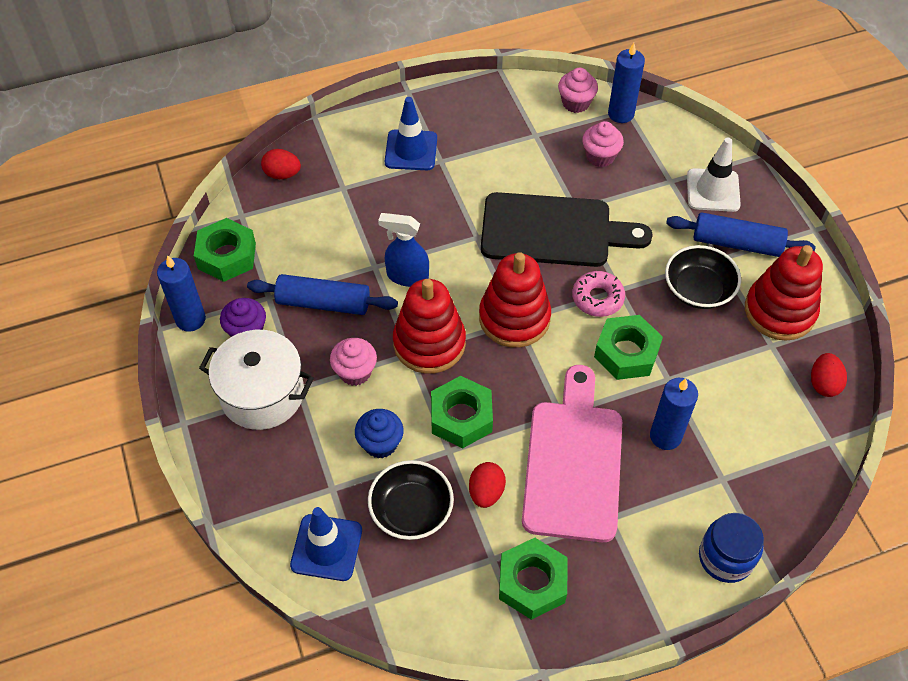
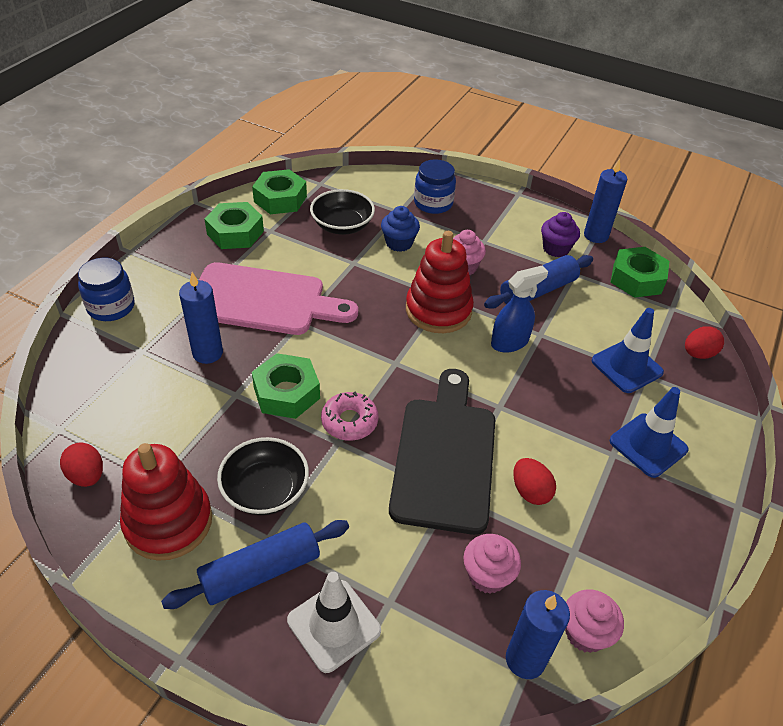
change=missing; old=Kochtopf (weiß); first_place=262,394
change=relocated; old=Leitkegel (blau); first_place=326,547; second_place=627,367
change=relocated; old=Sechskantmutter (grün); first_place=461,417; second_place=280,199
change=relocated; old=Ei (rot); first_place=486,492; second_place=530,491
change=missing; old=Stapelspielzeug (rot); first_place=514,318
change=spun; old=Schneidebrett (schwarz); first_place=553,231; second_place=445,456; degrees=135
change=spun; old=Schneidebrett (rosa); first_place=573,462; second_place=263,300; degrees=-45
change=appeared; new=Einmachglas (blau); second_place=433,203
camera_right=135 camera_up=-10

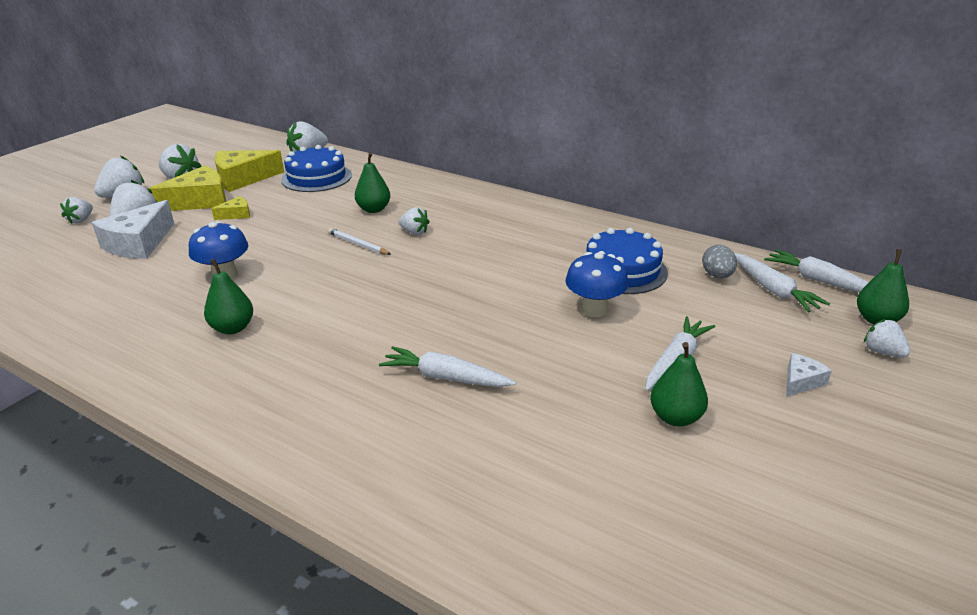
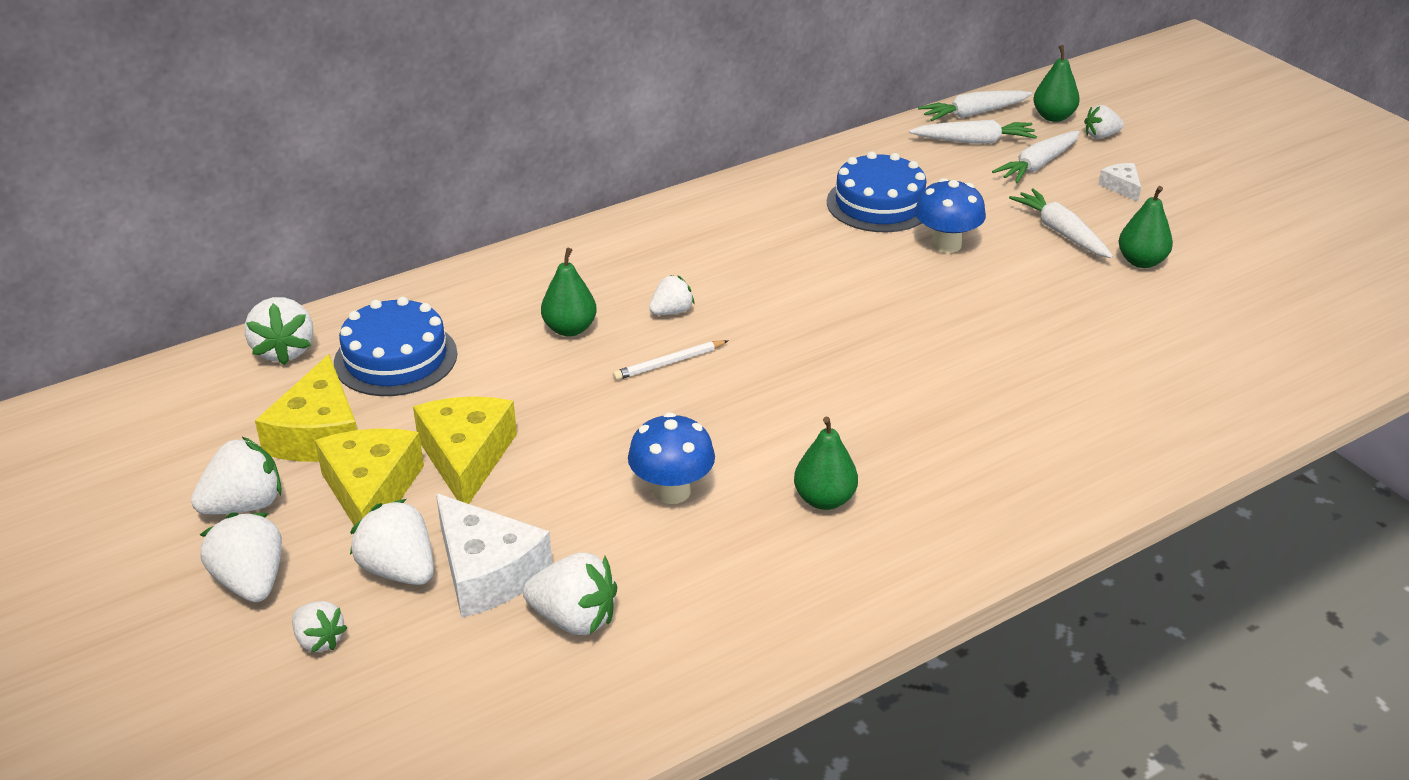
change=size; old=Käse (gelb); first_place=236,214; second_place=466,457; factor=2.03
change=relocated; old=Karotte (weiß); first_place=445,378; second_place=1038,165
change=missing; old=Ei (grau); first_place=717,276
change=appeared; new=Erdbeere (weiß); second_place=574,619
camera_right=-65 camera_up=5

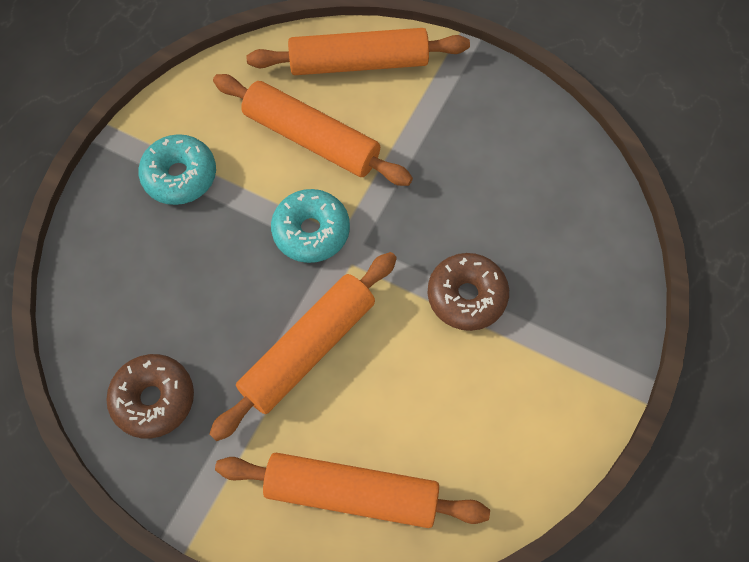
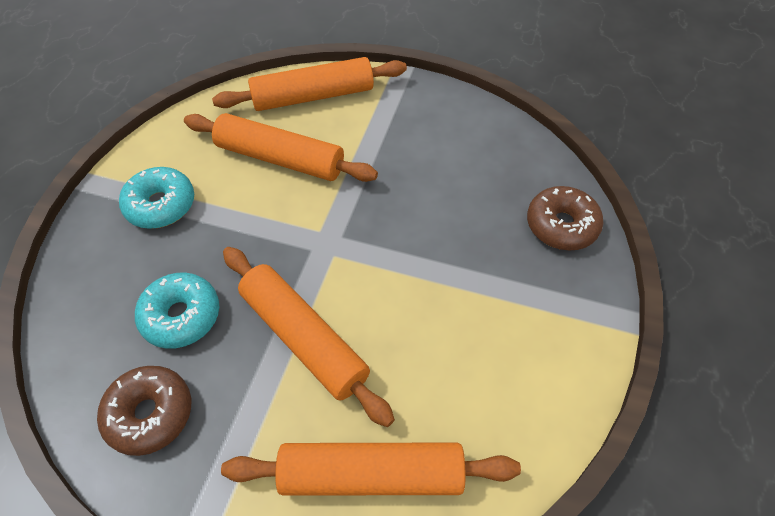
change=spun; old=Nudelholz (orange); first_place=308,349; second_place=304,338; degrees=-75
change=relocated; old=Donut (türkis); first_place=311,231; second_place=181,316
change=relocated; old=Donut (braun); first_place=466,296; second_place=561,225
camera_right=-10 camera_up=-10

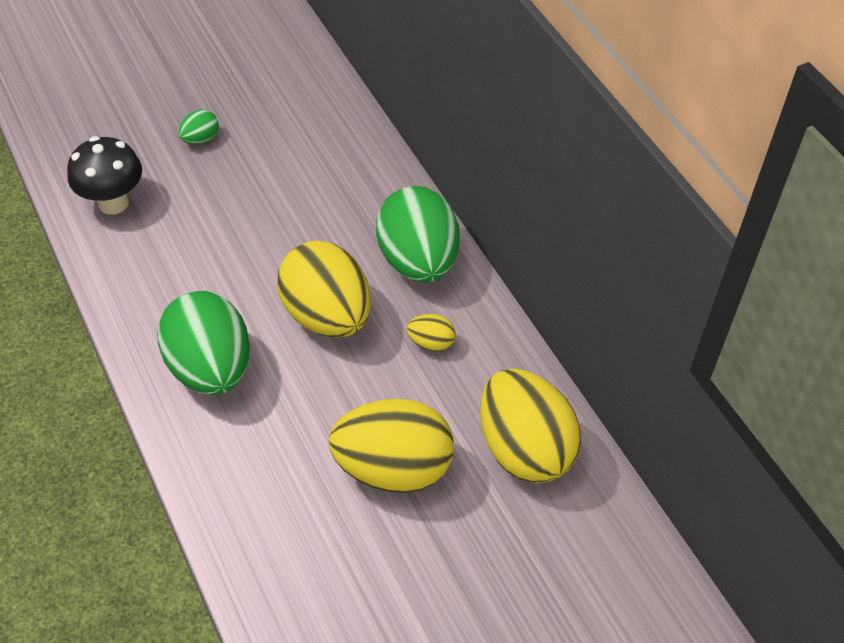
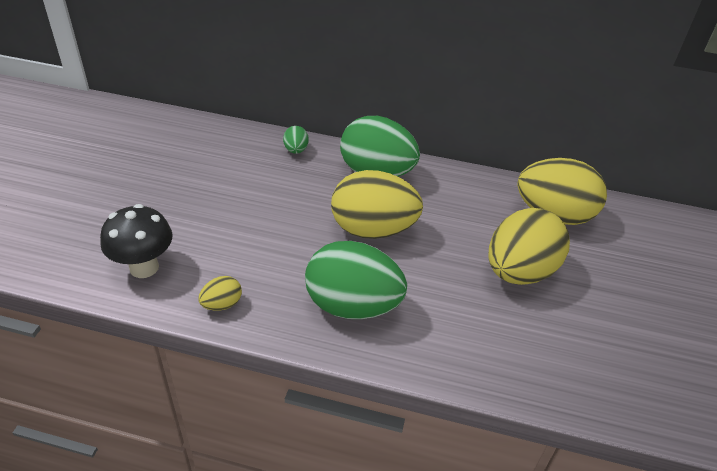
change=relocated; old=Ei (grün); first_place=200,139; second_place=296,150
change=relocated; old=Ei (gelb); first_place=431,343; second_place=222,304
camera_right=-50 camera_up=-10

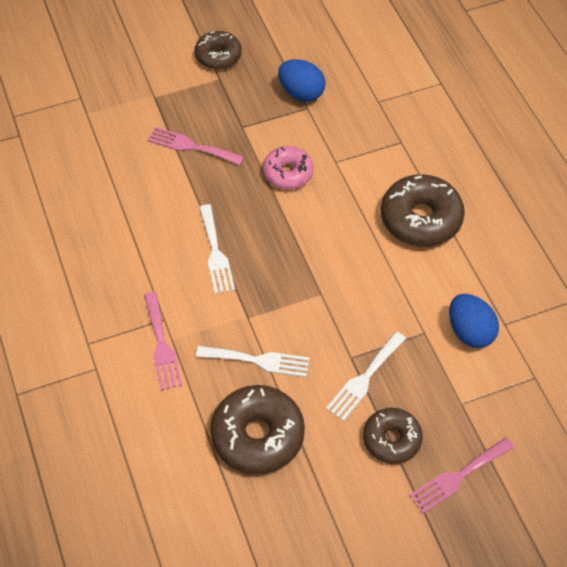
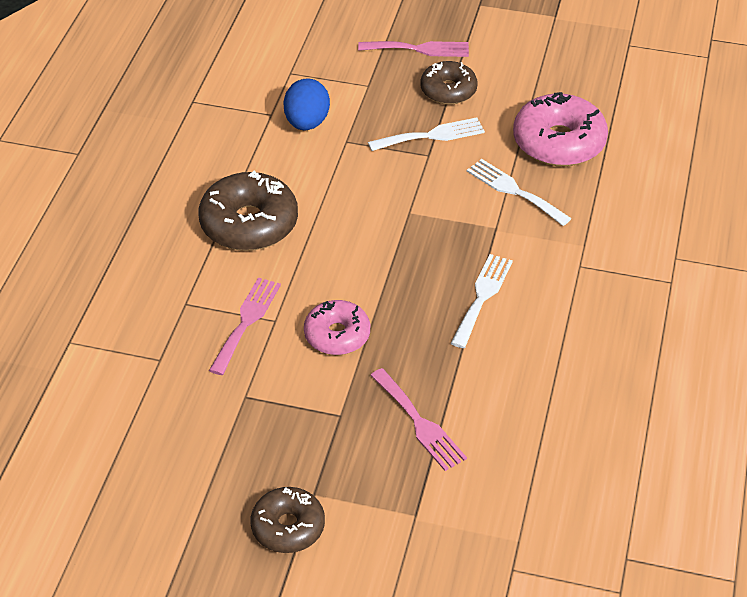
change=relocated; old=Gabel (rosa); first_place=161,345; second_place=246,322
change=colour; old=Donut (braun); new=Donut (rosa); first_place=257,436; second_place=559,142
change=missing; old=Ei (blau); first_place=301,93
camera_right=-145 camera_up=-10

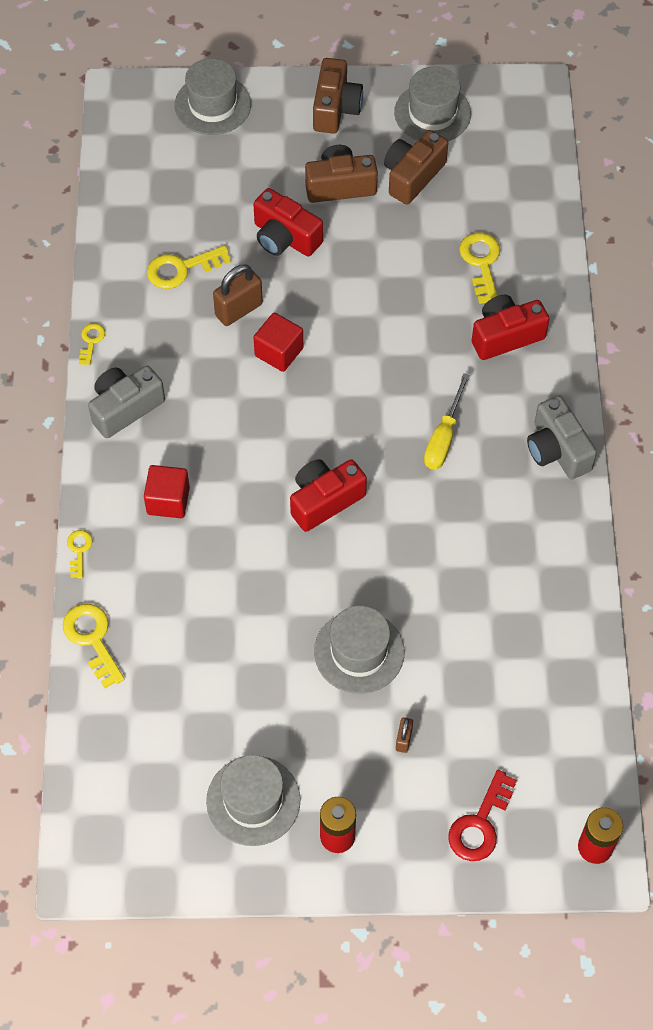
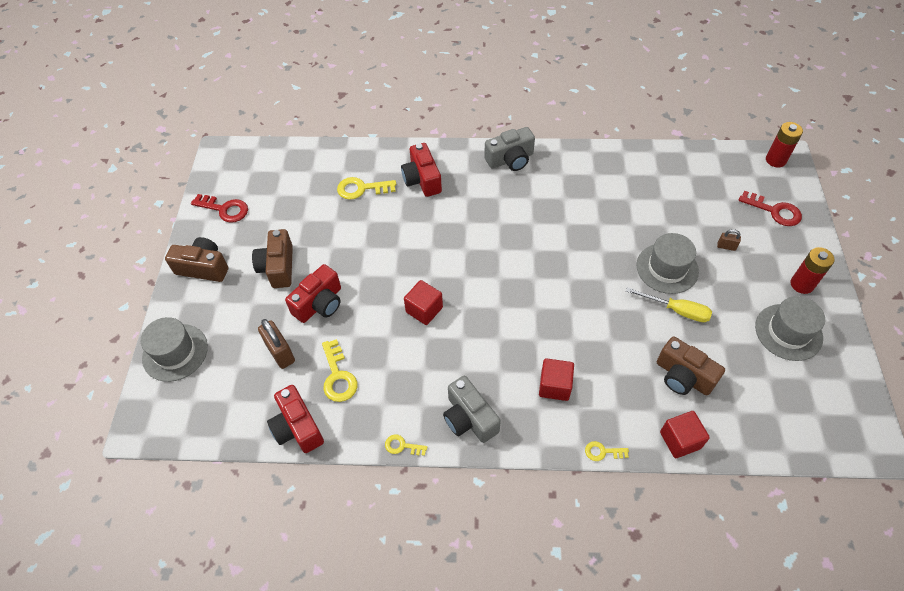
change=exchanged; old=Schlüssel (gelb); new=Kubus (rot); first_place=92,639; second_place=680,440
change=relocated; old=Vorhängeschloss (braun); first_place=239,310; second_place=280,353
change=relocated; old=Kamera (rot); first_place=324,500; second_place=297,427
change=relocated; old=Kamera (braun); first_place=412,176; second_place=683,376
change=exchanged; old=Hut (grau); new=Schlüssel (rot); first_place=432,113; second_place=225,209
change=relocated; old=Schraubenzieher (gelb); first_place=443,437; second_place=676,310
camera_right=-85 camera_up=-5

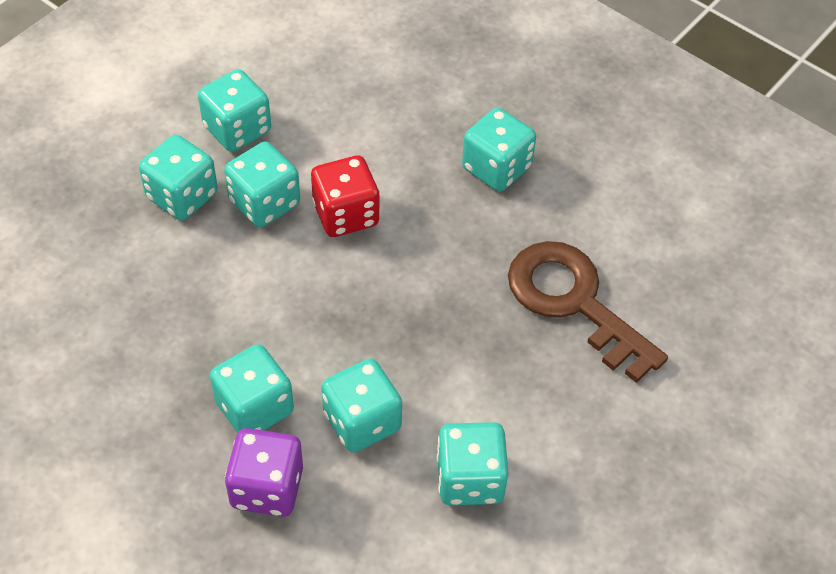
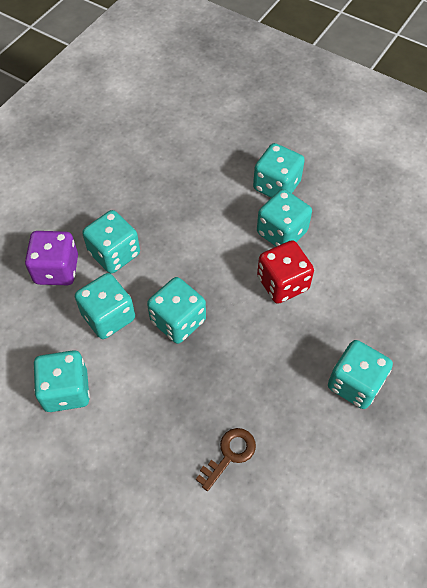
change=relocated; old=Spielwürfel (türkis); first_place=237,129; second_place=178,321
change=size; old=Schlüssel (braun); first_place=574,302; second_place=229,454; factor=0.48
camera_right=85 camera_up=5

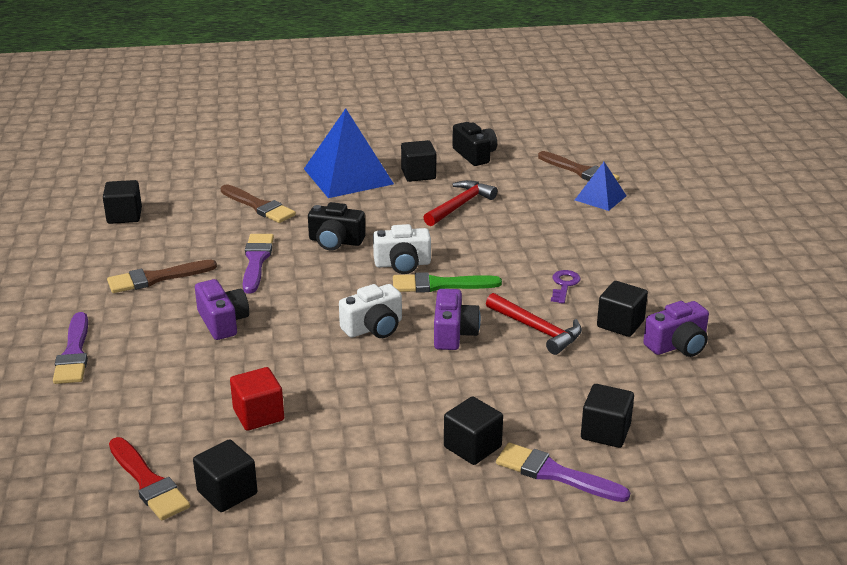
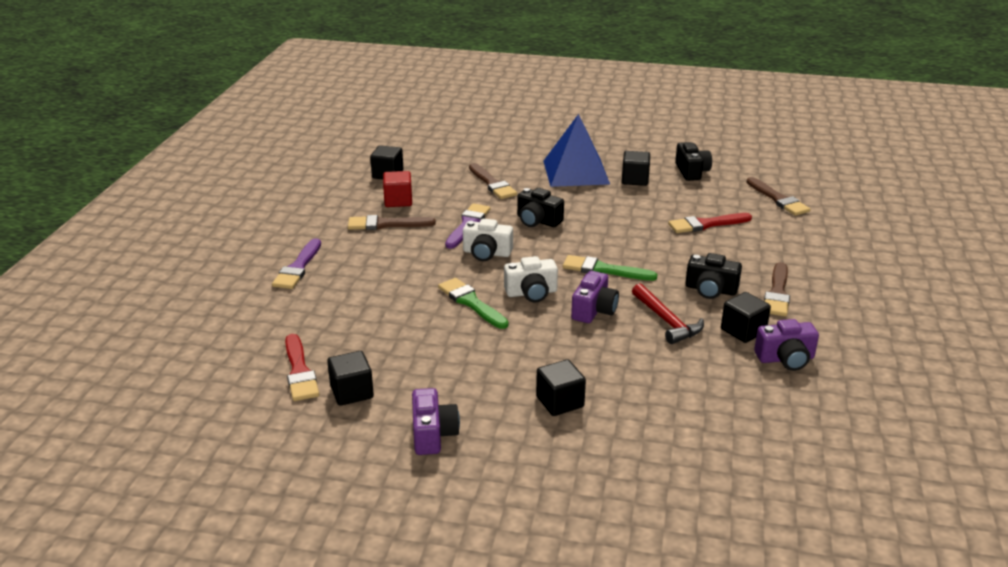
change=relocated; old=Kamera (lila); first_place=223,322; second_place=433,434
change=relocated; old=Kubus (rot); first_place=258,415; second_place=398,201
change=relocated; old=Kamera (weiß); first_place=402,264; second_place=486,253
change=missing; old=Hammer (rot); first_place=460,205
change=missing; old=Pinsel (lila); first_place=554,474
change=exchanged; old=Schlüssel (lila); new=Kamera (schwarz); first_place=564,285; second_place=710,290
change=missing; old=Pyramide (blau); first_place=600,198
change=missing; old=Kubus (schwarz); first_place=605,432
change=appeared; new=Pinsel (grün); second_place=471,302
change=appeared; new=Pinsel (rot); second_place=706,224
change=appeared; new=Pinsel (braun); second_place=777,293
camera_right=20 camera_up=0

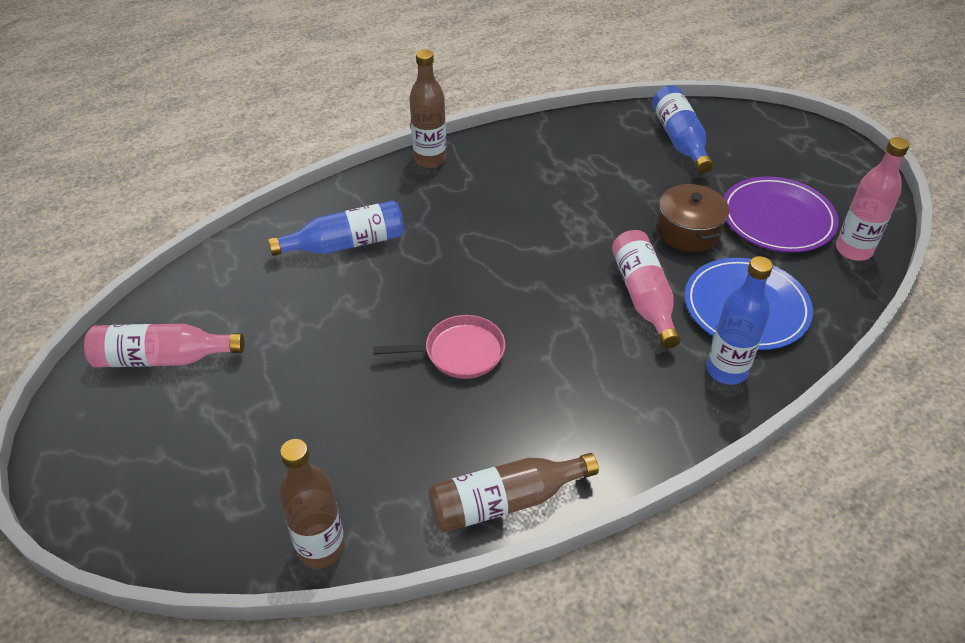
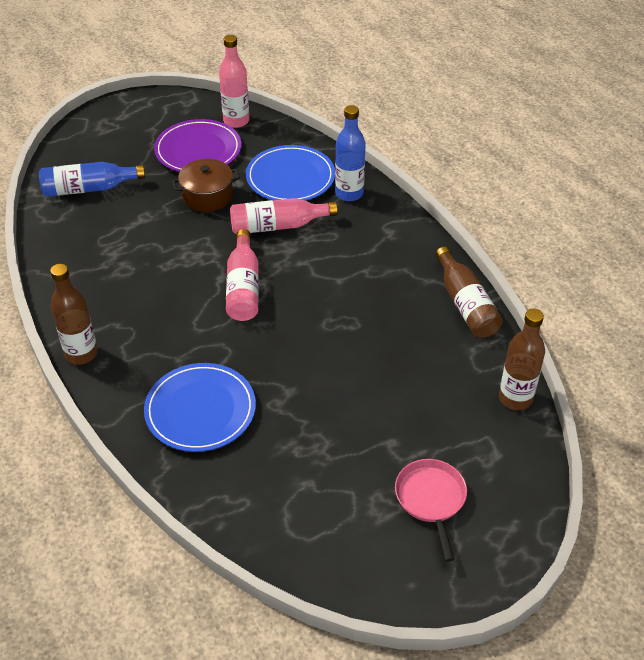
change=relocated; old=Flasche (rosa); first_place=162,358; second_place=243,287
change=exchanged; old=Flasche (blau); new=Teller (blau); first_place=346,244; second_place=200,410
change=relocated; old=Pfanne (rosa); first_place=459,352; second_place=431,499
camera_right=-90 camera_up=0

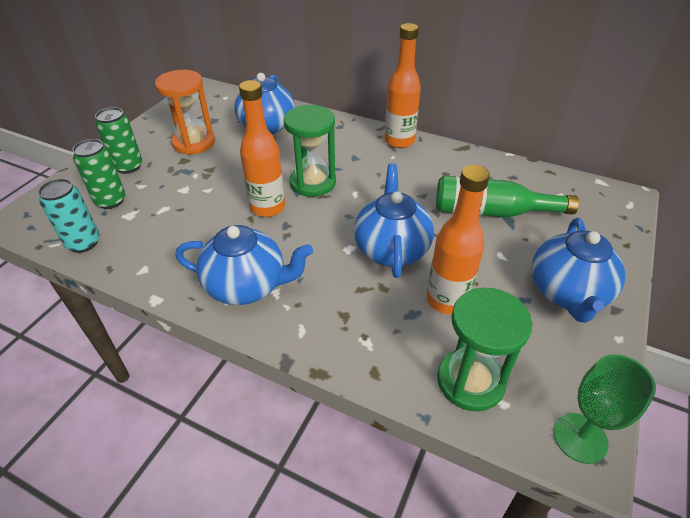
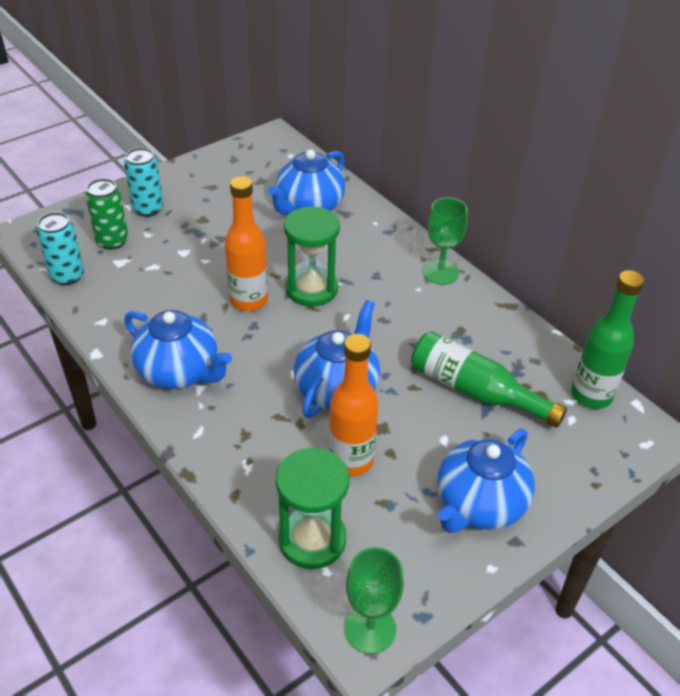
change=colour; old=Dose (grün); new=Dose (türkis); first_place=128,167; second_place=148,209
change=missing; old=Sanduhr (orange); first_place=194,143
change=exchanged; old=Flasche (orange); new=Kelch (grün); first_place=399,141; second_place=440,272
change=appeared; new=Flasche (grün); second_place=591,395
camera_right=25 camera_up=0

